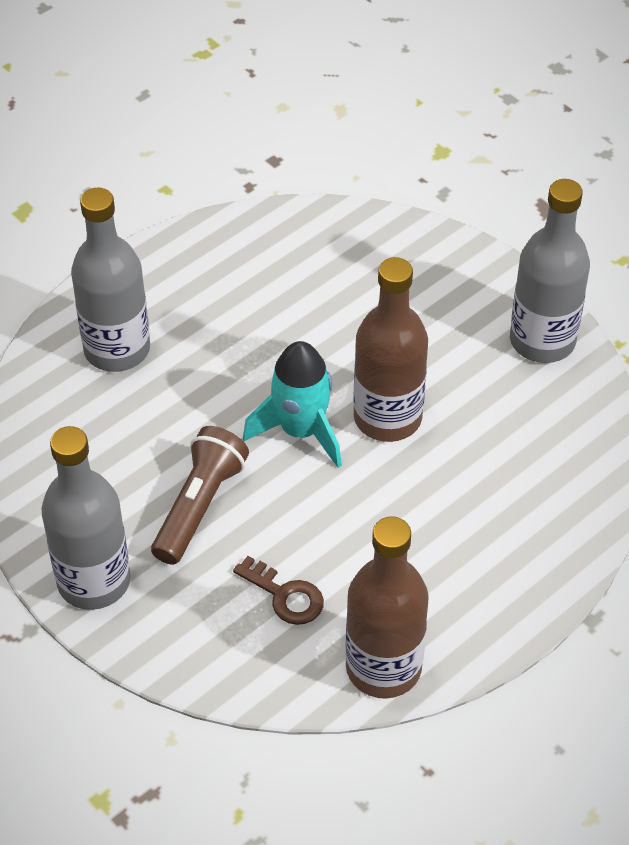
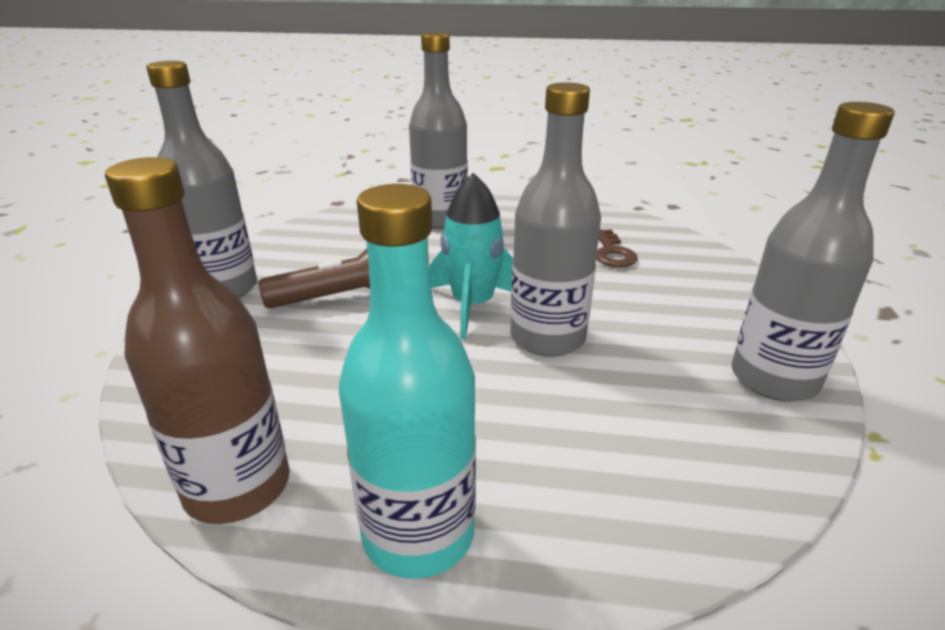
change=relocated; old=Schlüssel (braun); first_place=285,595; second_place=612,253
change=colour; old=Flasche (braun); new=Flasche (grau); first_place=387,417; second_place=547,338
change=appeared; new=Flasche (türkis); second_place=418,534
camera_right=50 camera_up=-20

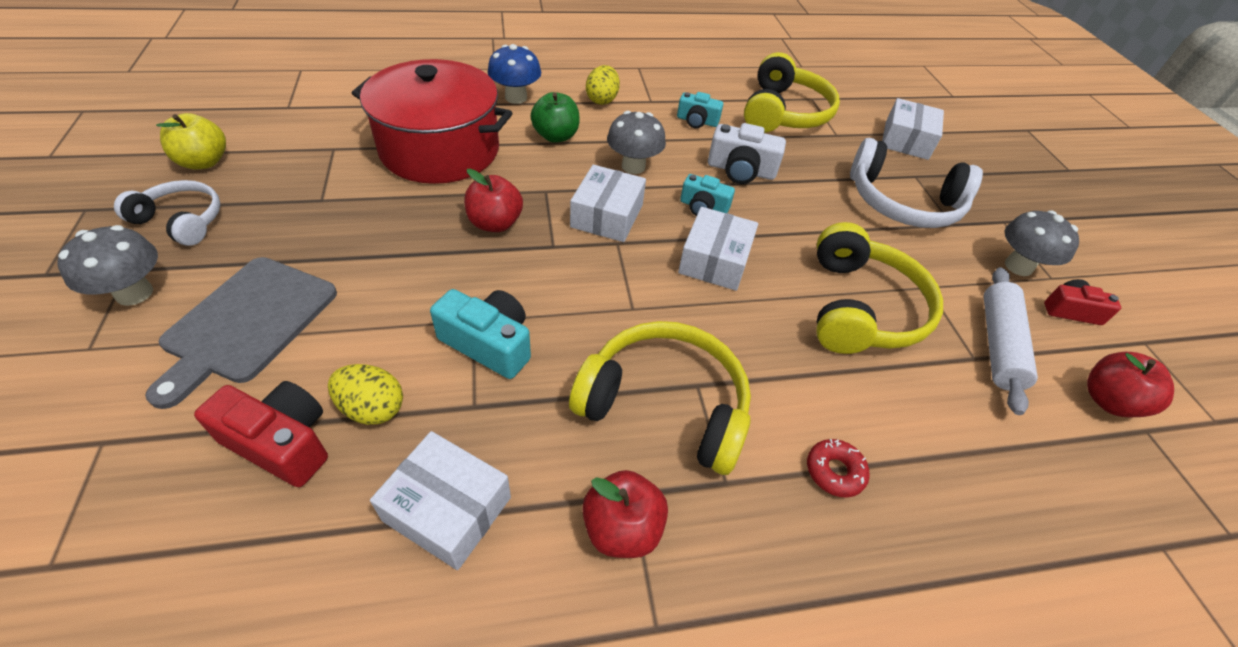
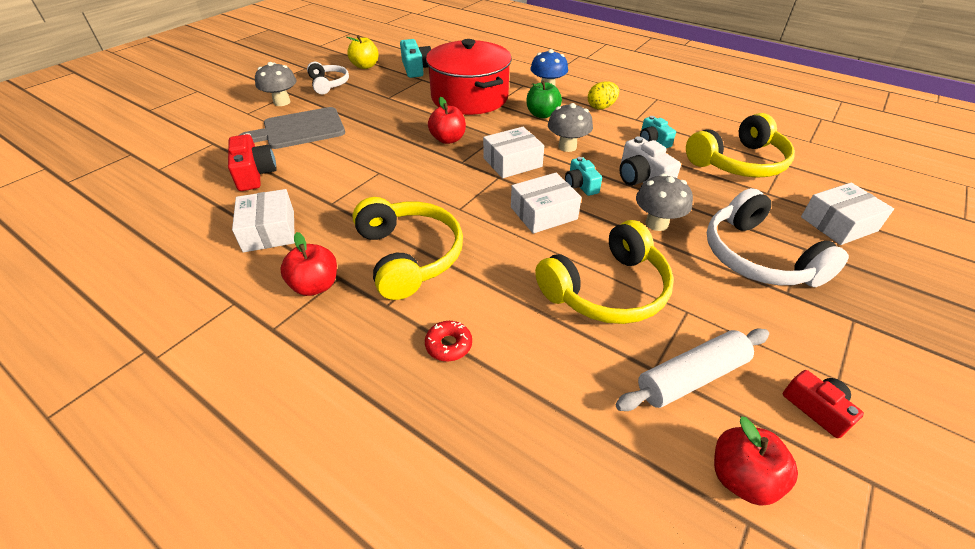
change=missing; old=Ei (gelb); first_place=372,408
change=relocated; old=Kamera (türkis); first_place=489,344; second_place=416,68
change=relocated; old=Pilz (grau); first_place=1018,266; second_place=656,223
camera_right=50 camera_up=-5

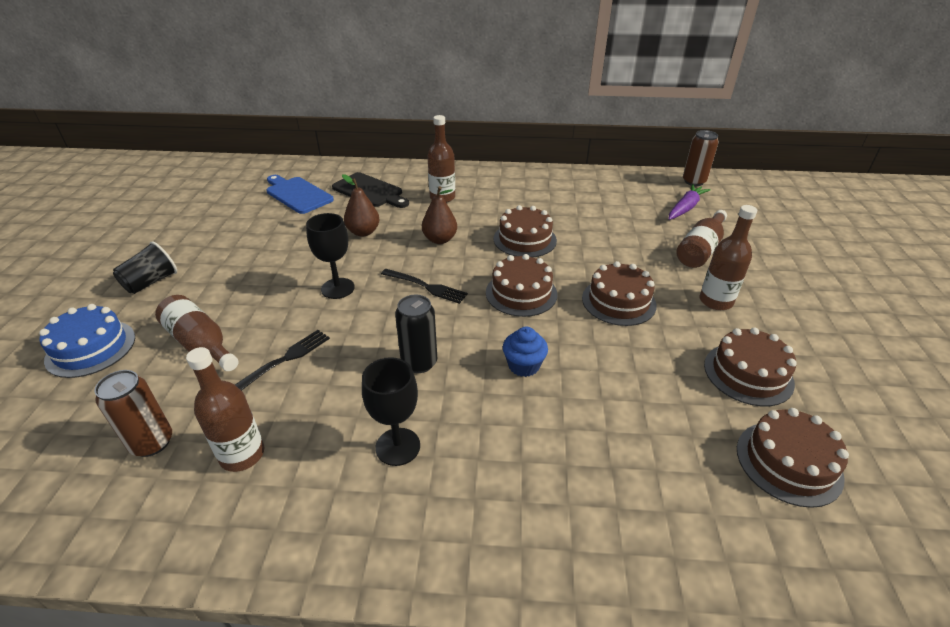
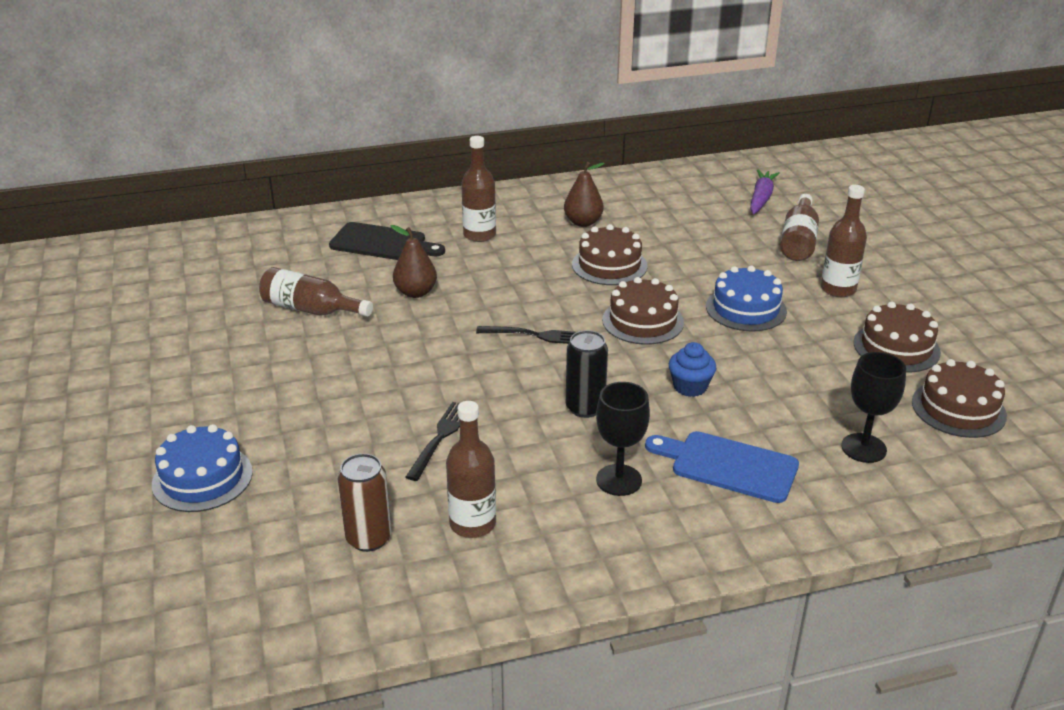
change=missing; old=Becher (schwarz); first_place=151,282
change=relocated; old=Flasche (braun); first_place=201,344; second_place=311,309
change=relocated; old=Schneidebrett (blau); first_place=297,194; second_place=728,466
change=relocated; old=Kelch (schwarz); first_place=338,288; second_place=863,448
change=relocated; old=Birne (braun); first_place=440,239; second_place=583,222
change=colour; old=Kuchen (braun); new=Kuchen (blau); first_place=618,301; second_place=746,309
change=missing; old=Dose (braun); first_place=693,181
camera_right=-20 camera_up=-5

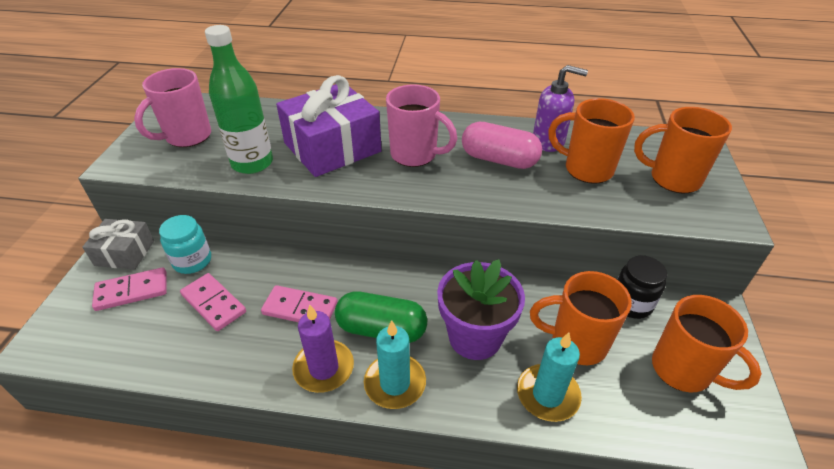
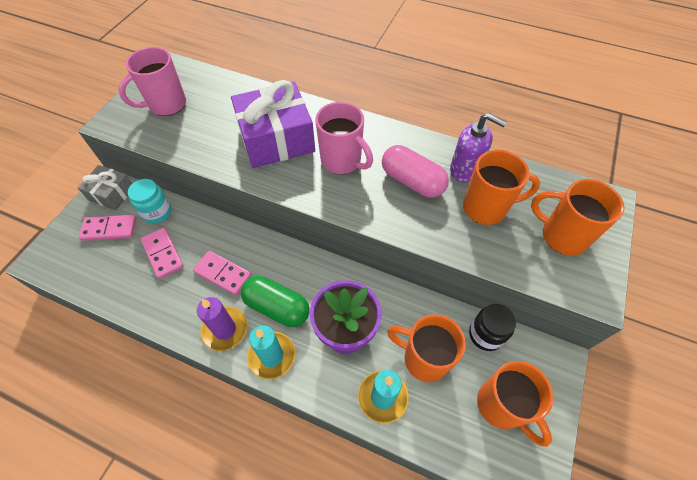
change=missing; old=Flasche (grün); first_place=252,163
change=spun; old=Tasse (orange); first_place=586,169; second_place=486,208; degrees=135
camera_right=15 camera_up=15

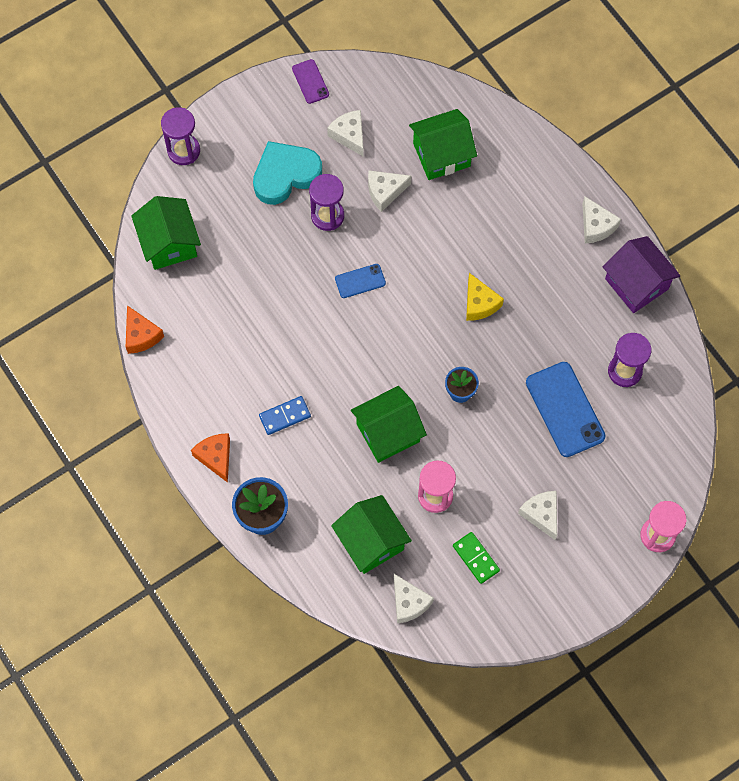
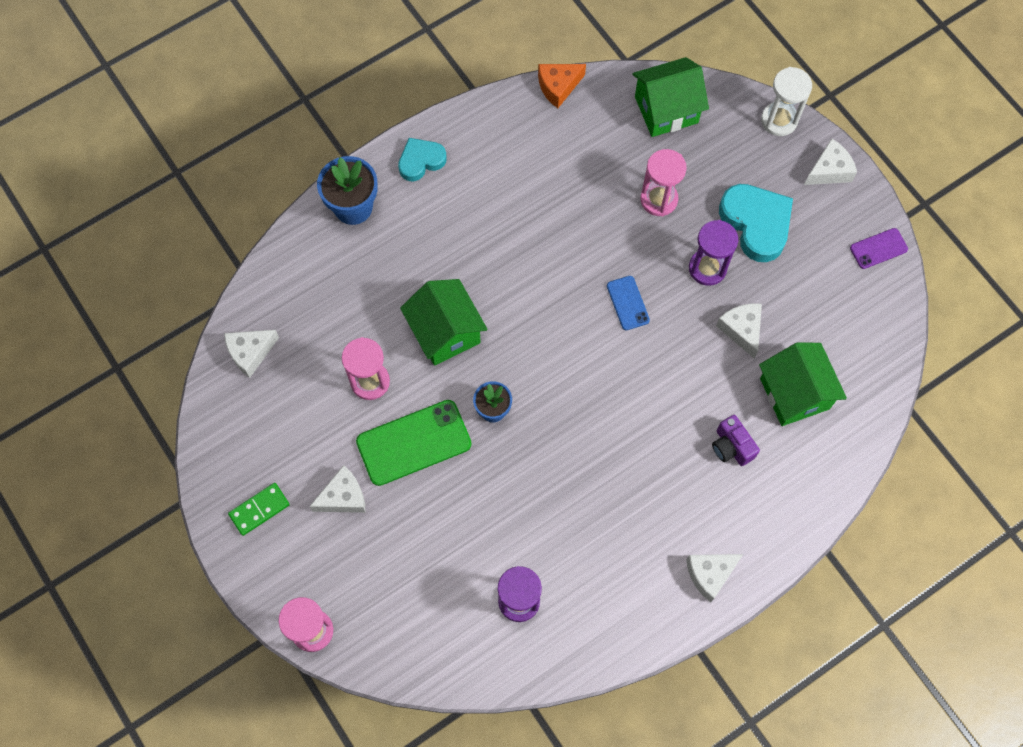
change=colour; old=Sanduhr (lila); new=Sanduhr (weiß); first_place=183,151; second_place=779,120
change=exchanged; old=Käse (orange); new=Herz (türkis); first_place=216,457; second_place=421,161
change=missing; old=Dominostein (blau); first_place=285,416
change=relocated; old=Käse (weiß); first_place=349,135; second_place=829,170
change=missing; old=Haus (grün); first_place=371,542
change=relocated; old=Dominostein (grün); first_place=476,558; second_place=259,510
change=missing; old=Käse (gelb); first_place=479,303
change=missing; old=Handy (blau); first_place=564,409
change=missing; old=Haus (lila); first_place=636,284
change=appeared; new=Handy (grün); second_place=414,443
change=appeared; new=Sanduhr (rosa); second_place=659,199
change=appeared; new=Kamera (lila); second_place=731,447
camera_right=90 camera_up=0

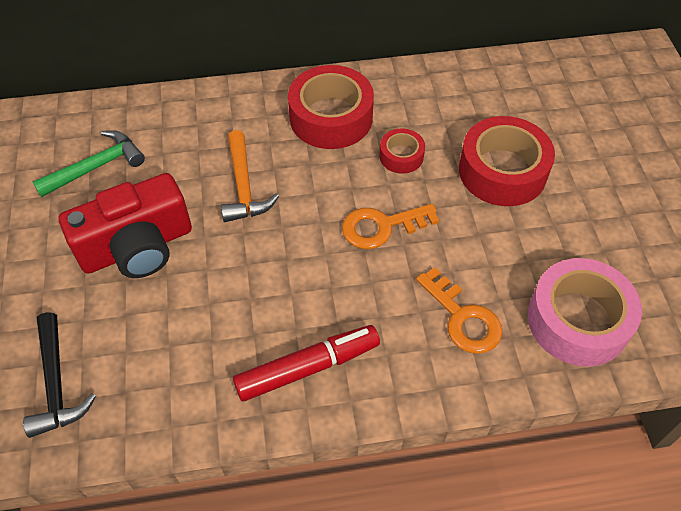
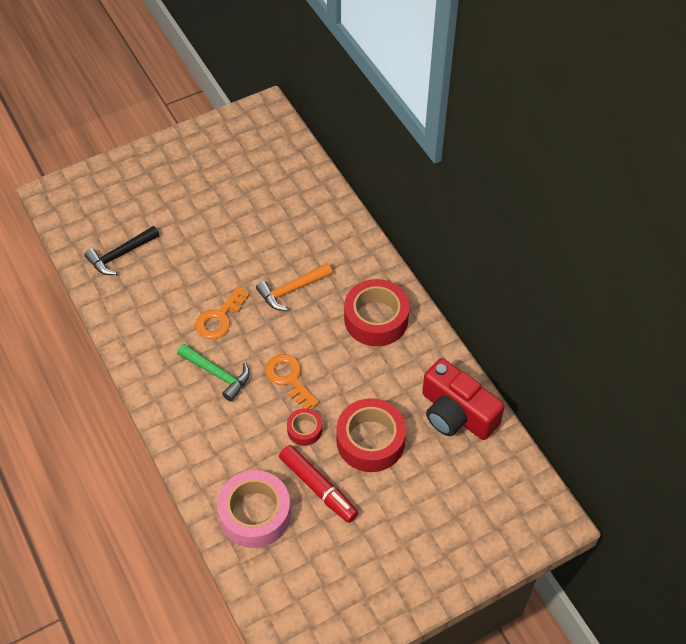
change=relocated; old=Hammer (grün); first_place=96,167; second_place=217,374
change=relocated; old=Kamera (rot); first_place=137,247; second_place=456,413
change=relocated; old=Filzstift (rot); first_place=308,368; second_place=318,487
change=relocated; old=Klebeband (rot); first_place=401,156; second_place=304,430
change=relocated; old=Schlüssel (orange); first_place=462,318; second_place=219,318
camera_right=70 camera_up=0

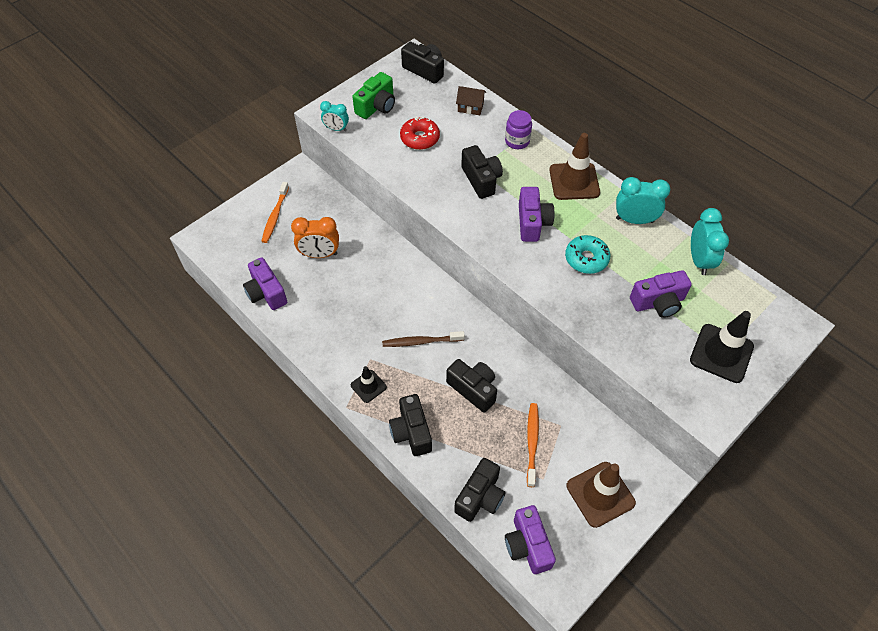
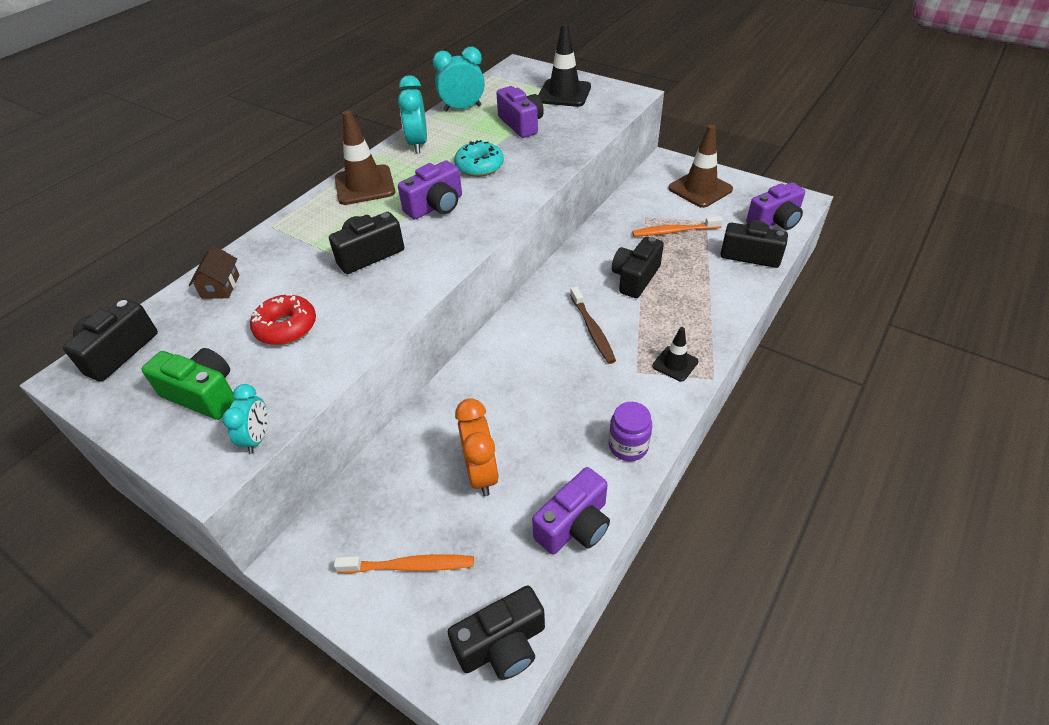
change=relocated; old=Kamera (schwarz); first_place=411,432; second_place=502,645
change=relocated; old=Einmachglas (lila); first_place=517,141; second_place=628,446
change=spun; old=Kamera (lila); first_place=532,223; second_place=436,206; degrees=150
camera_right=-100 camera_up=-10

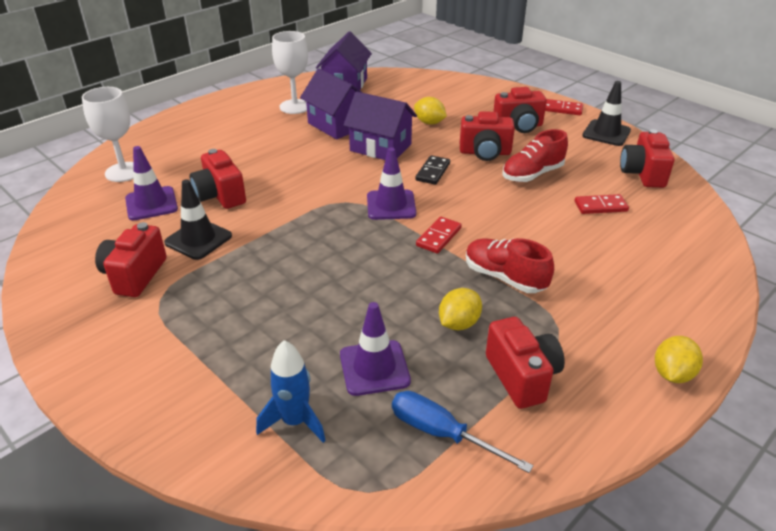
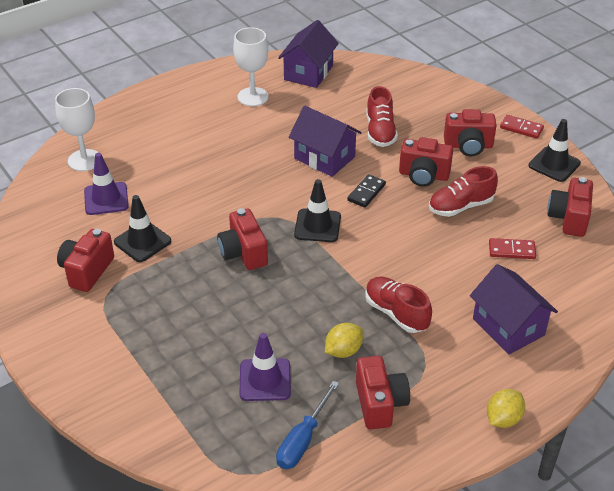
change=relocated; old=Kamera (rot); first_place=220,196; second_place=243,253
change=missing; old=Rakete (blau); first_place=295,421
change=relocated; old=Haus (lila); first_place=337,125; second_place=508,327
change=colour; old=Leitkegel (lila); new=Leitkegel (schwarz); first_place=391,205; second_place=317,226
change=spun; old=Schraubenzieher (blau); first_place=442,434; second_place=303,440; degrees=-105
change=exchanged; old=Zitrone (gelb); new=Schuh (rot); first_place=429,123; second_place=380,132
change=missing; old=Dominostein (rot); first_place=438,237
camera_right=10 camera_up=5

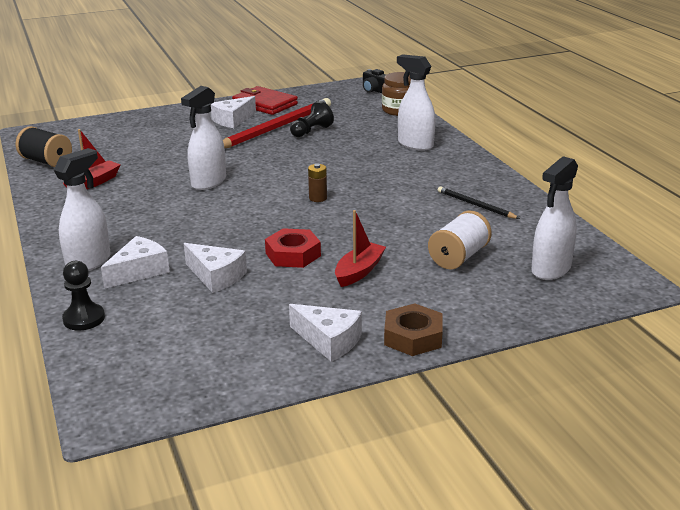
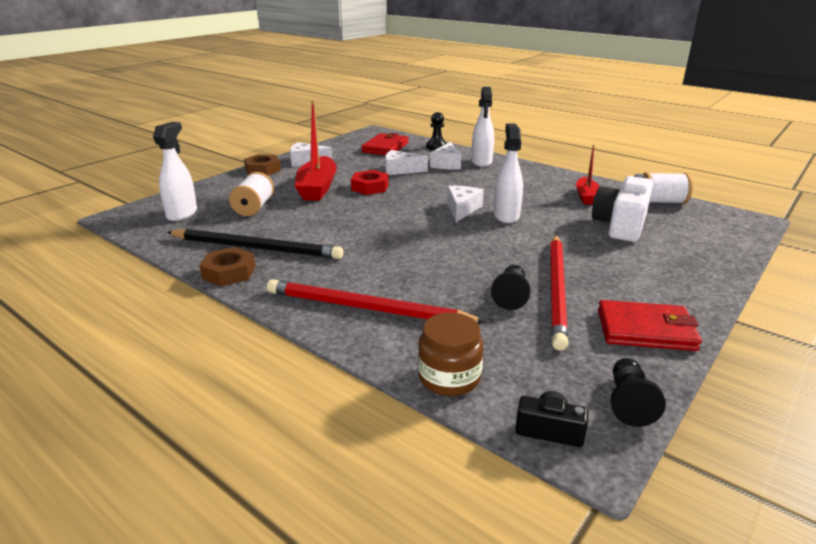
change=colour; old=Garnrolle (schwarz); new=Garnrolle (weiß); first_place=46,161; second_place=661,202
change=relocated; old=Käse (weiß); first_place=232,120; second_place=462,209
change=missing; old=Batterie (braun); first_place=318,198
change=size; old=Boot (rot); first_place=359,271; second_place=317,188; factor=1.71
change=exchanged; old=Sprühflasche (weiß); new=Bleistift (rot); first_place=415,144; second_place=367,308
change=size; old=Bleistift (schwarz); first_place=475,205; second_place=256,248; factor=1.99
change=appeared; new=Sechskantmutter (braun); second_place=229,272
change=appeared; new=Geldbörse (rot); second_place=385,147
change=appeared; new=Kamera (weiß); second_place=621,225
change=appeared; new=Bauer (schwarz); second_place=629,402
camera_right=150 camera_up=0

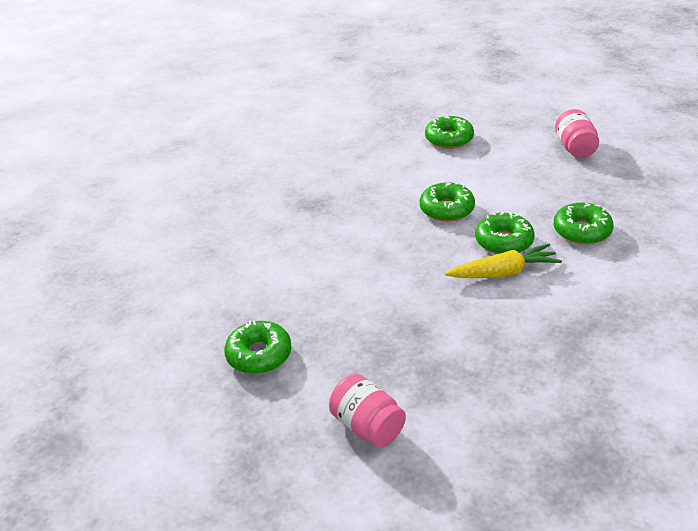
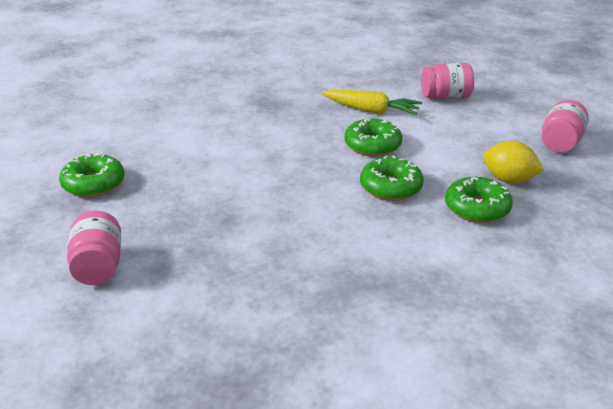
change=exchanged; old=Donut (grün); new=Einmachglas (rosa); first_place=449,139; second_place=445,97
change=relocated; old=Karotte (gelb); first_place=503,273; second_place=371,110
change=appeared; new=Zitrone (gelb); second_place=509,180
camera_right=30 camera_up=-5

